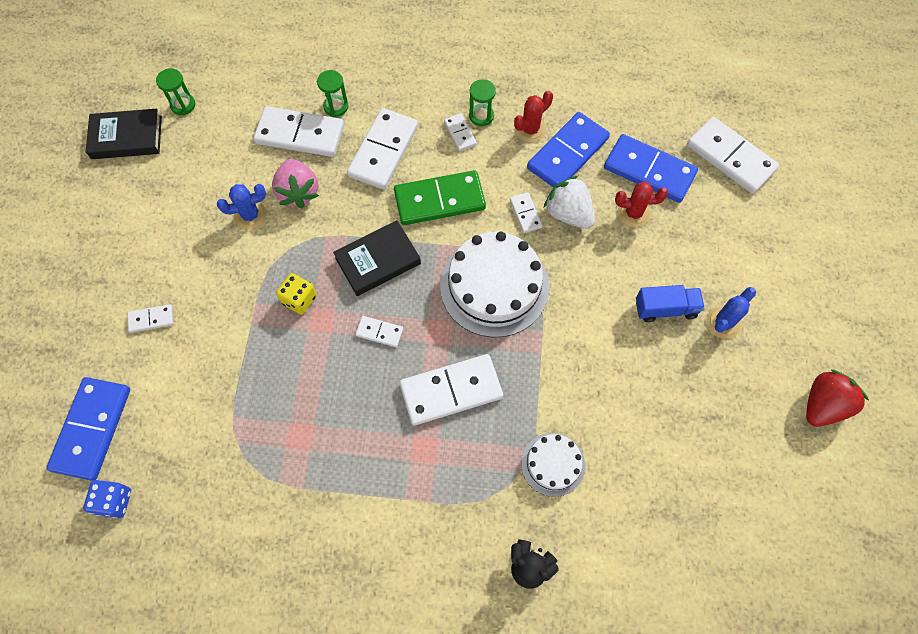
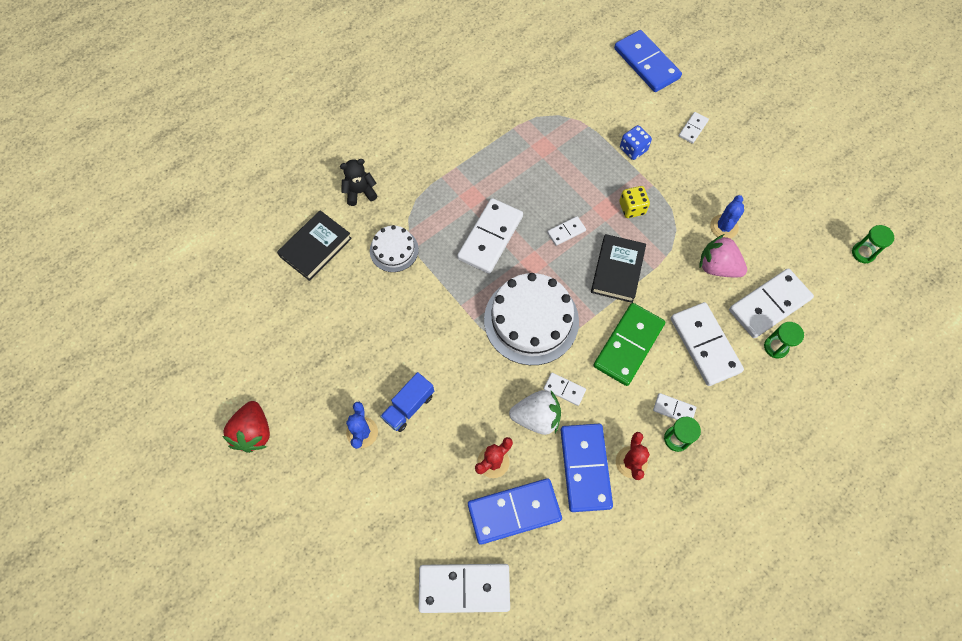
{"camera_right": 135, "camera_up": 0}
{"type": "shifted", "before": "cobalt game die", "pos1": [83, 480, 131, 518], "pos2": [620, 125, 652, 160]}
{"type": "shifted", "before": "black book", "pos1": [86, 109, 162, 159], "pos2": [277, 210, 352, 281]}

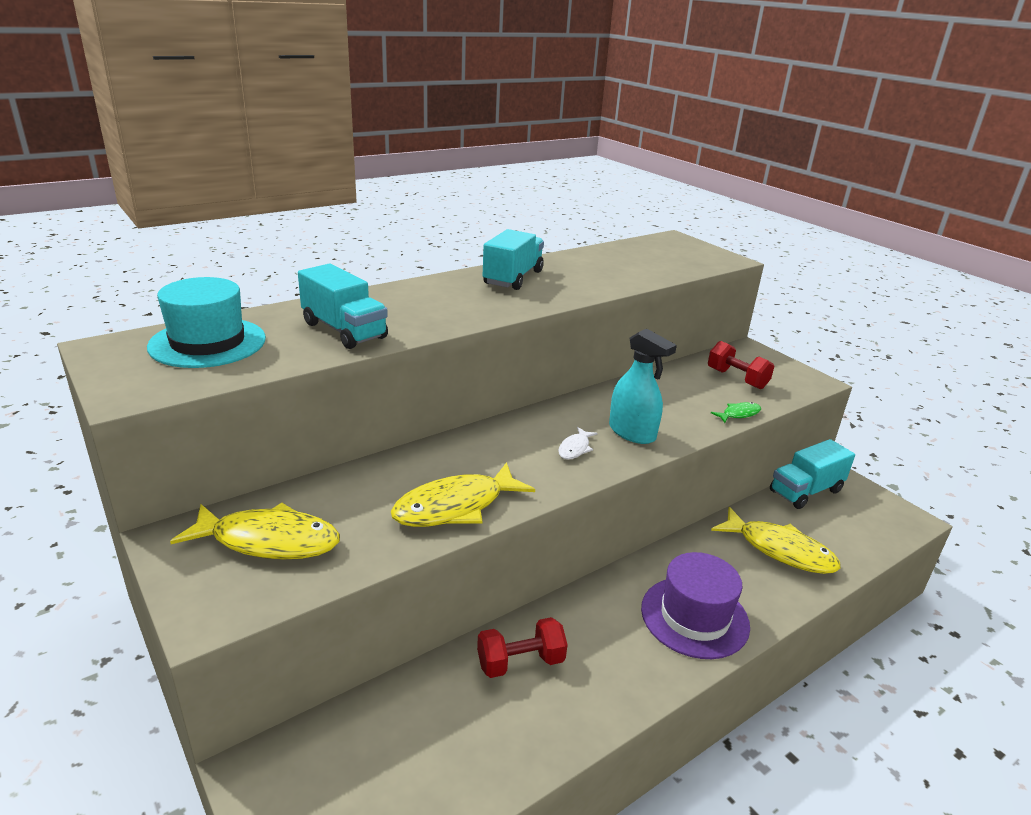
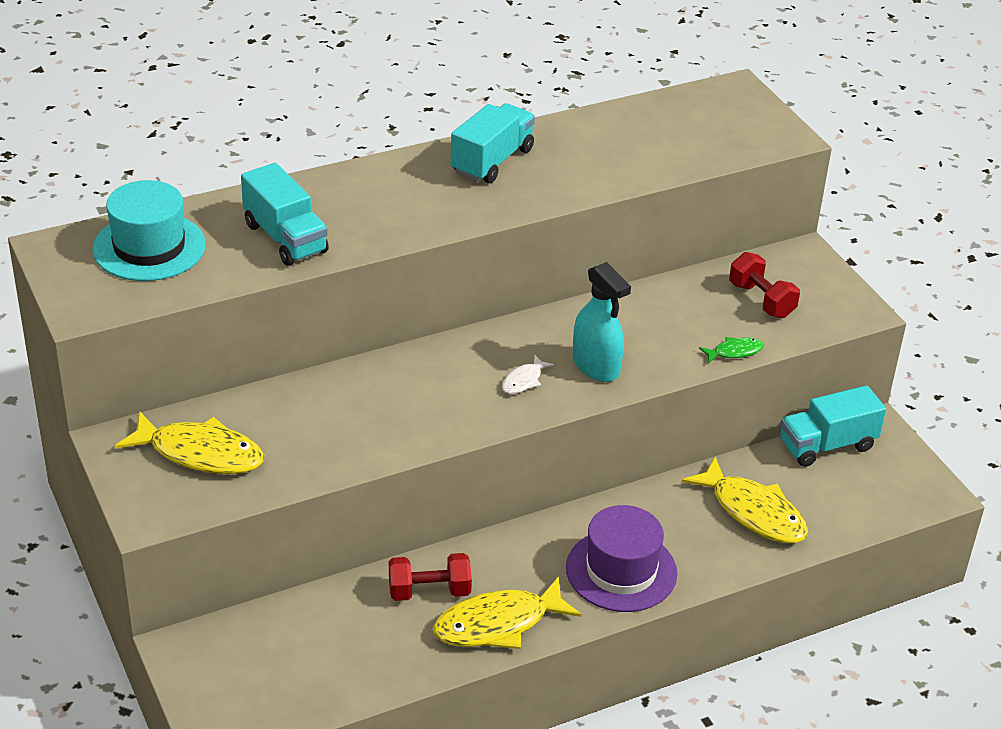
{"camera_right": 10, "camera_up": 10}
{"type": "shifted", "before": "bright yellow fish", "pos1": [391, 462, 535, 527], "pos2": [433, 576, 581, 649]}

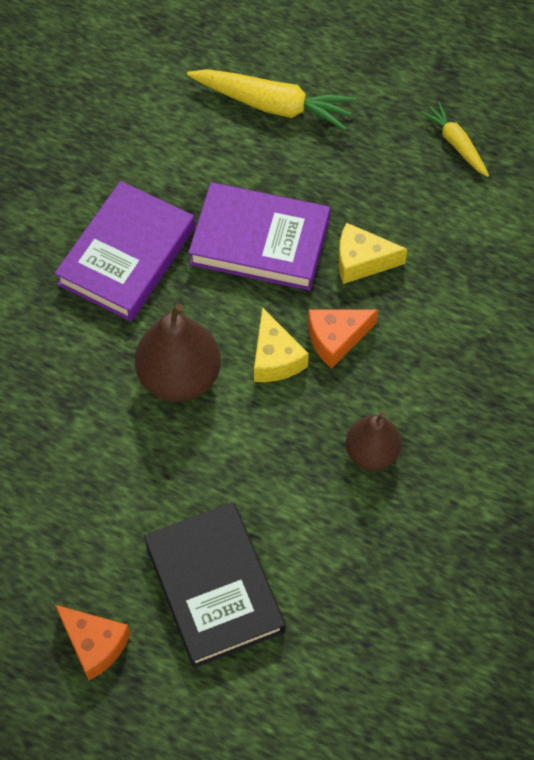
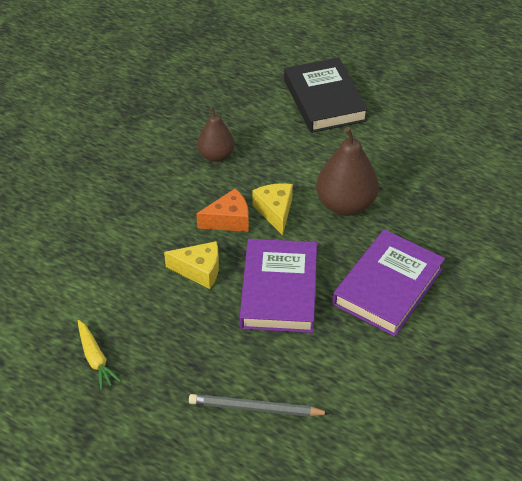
{"camera_right": -175, "camera_up": -15}
{"type": "gone", "before": "orange-coloured cheese wedge", "pos1": [55, 605, 130, 681]}
{"type": "swapped", "before": "bright yellow carrot", "after": "grey lead pencil", "pos1": [187, 69, 356, 130], "pos2": [189, 394, 330, 417]}
{"type": "rotated", "before": "royal purple book", "pos1": [188, 182, 330, 291], "pos2": [240, 239, 317, 333], "turn": 75}

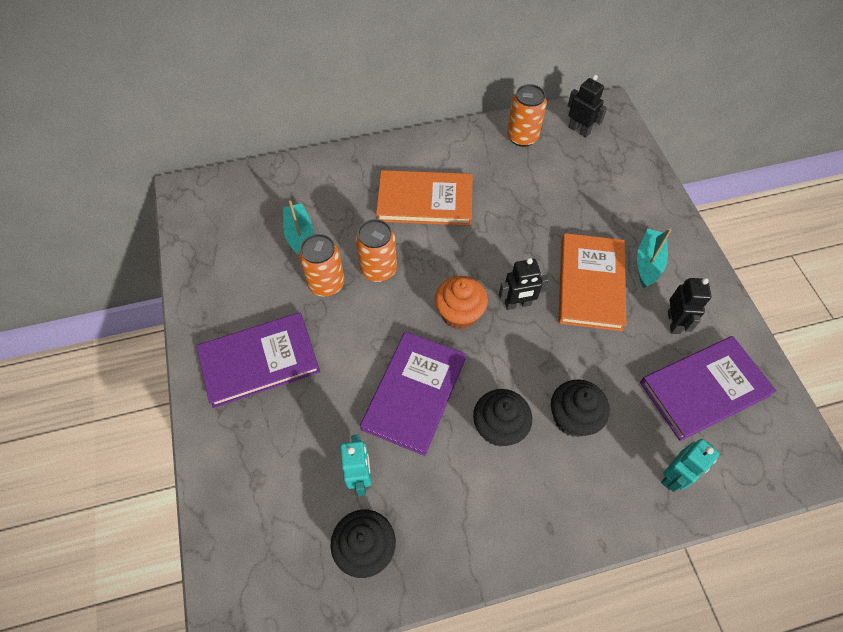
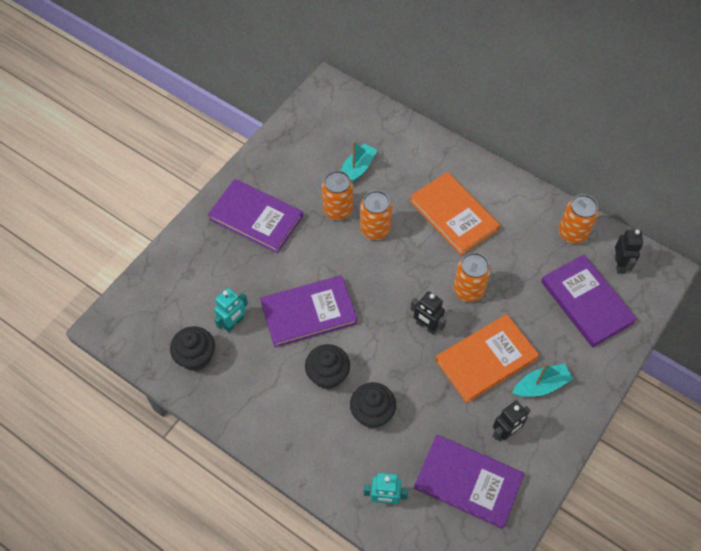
{"camera_right": 50, "camera_up": 0}
{"type": "gone", "before": "orange-coloured fairy cake", "pos1": [435, 276, 488, 330]}
{"type": "new", "after": "orange-coloured tin", "pos2": [453, 253, 491, 302]}
{"type": "new", "after": "royal purple book", "pos2": [541, 255, 637, 348]}

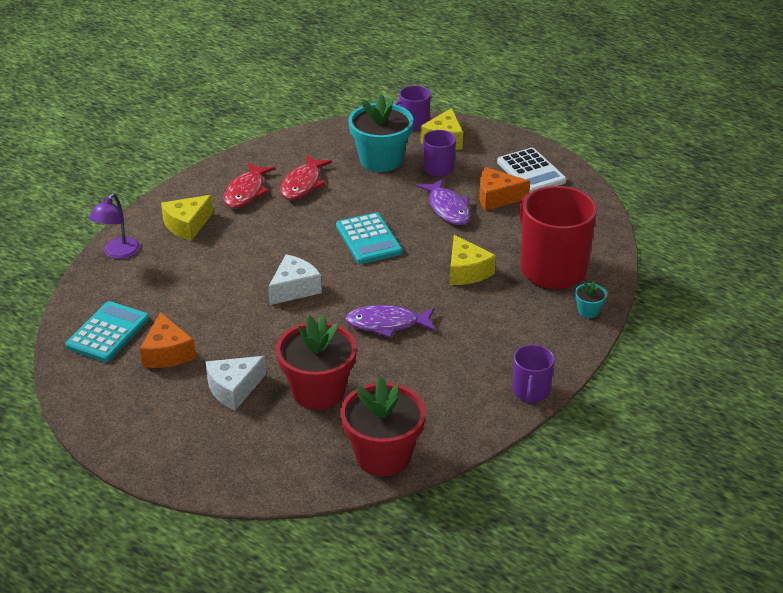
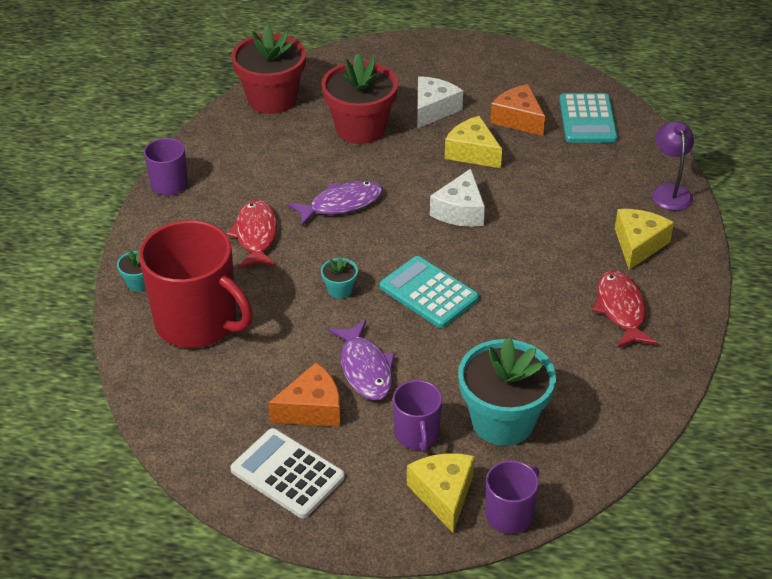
{"camera_right": 155, "camera_up": 5}
{"type": "shifted", "before": "red fish", "pos1": [280, 155, 332, 200], "pos2": [227, 200, 277, 269]}
{"type": "rotated", "before": "royal purple fish", "pos1": [416, 178, 471, 225], "pos2": [328, 320, 395, 400], "turn": -150}
{"type": "shifted", "before": "bright yellow cheese wedge", "pos1": [450, 235, 496, 285], "pos2": [445, 116, 502, 168]}
{"type": "new", "after": "teal flower pot", "pos2": [321, 257, 358, 299]}

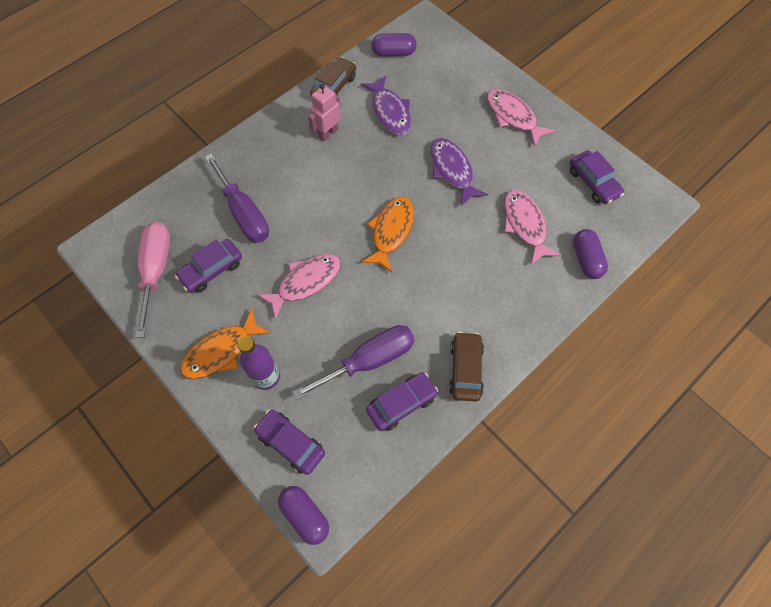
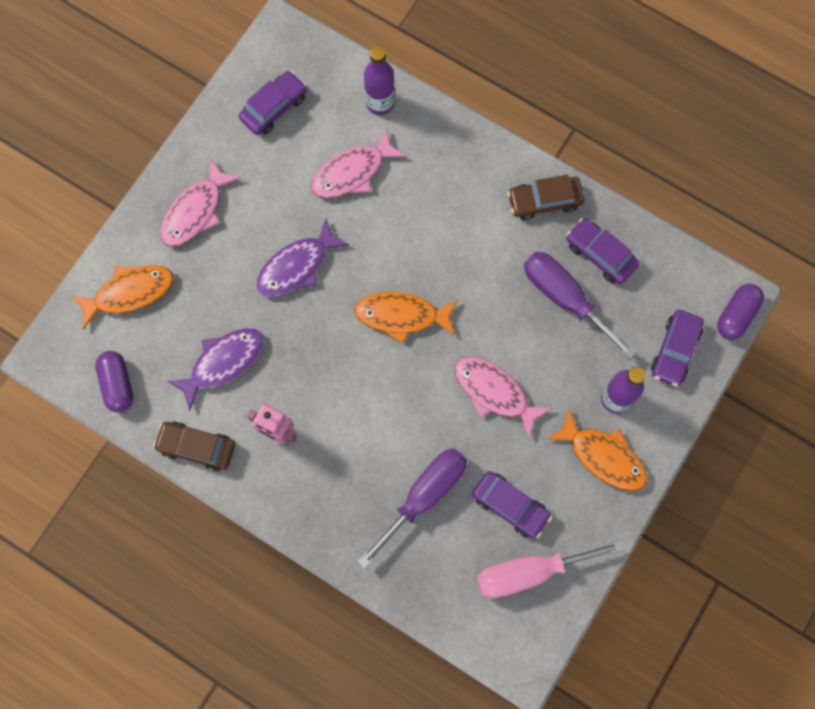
{"camera_right": -105, "camera_up": 10}
{"type": "swapped", "before": "royal purple capsule", "after": "royal purple flask", "pos1": [573, 229, 608, 279], "pos2": [364, 46, 395, 115]}
{"type": "new", "after": "orange-coloured fish", "pos2": [71, 265, 173, 329]}

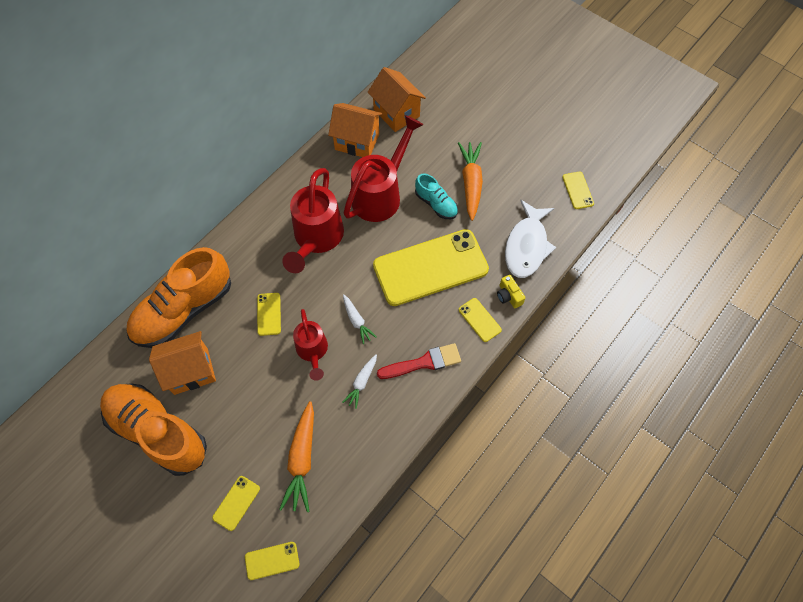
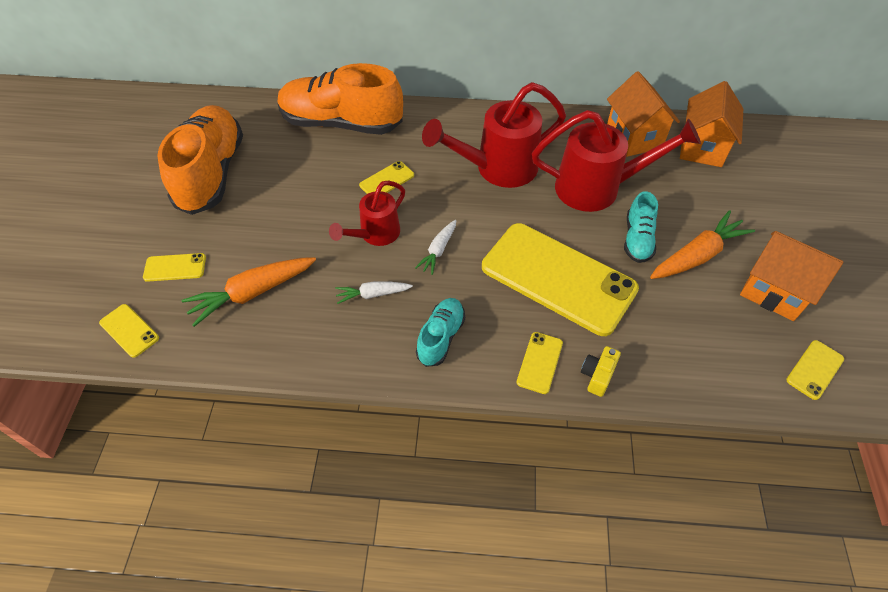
{"camera_right": 55, "camera_up": -10}
{"type": "shifted", "before": "orange-coloured toy house", "pos1": [149, 331, 216, 395], "pos2": [740, 231, 844, 321]}
{"type": "swapped", "before": "red paintbrush", "after": "teal sneaker", "pos1": [377, 343, 461, 379], "pos2": [416, 298, 465, 367]}
{"type": "gone", "before": "white fish", "pos1": [505, 200, 556, 278]}

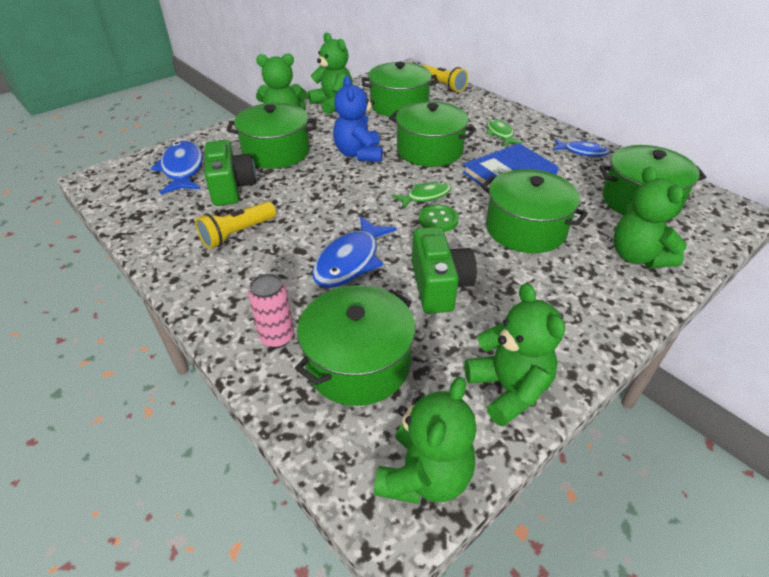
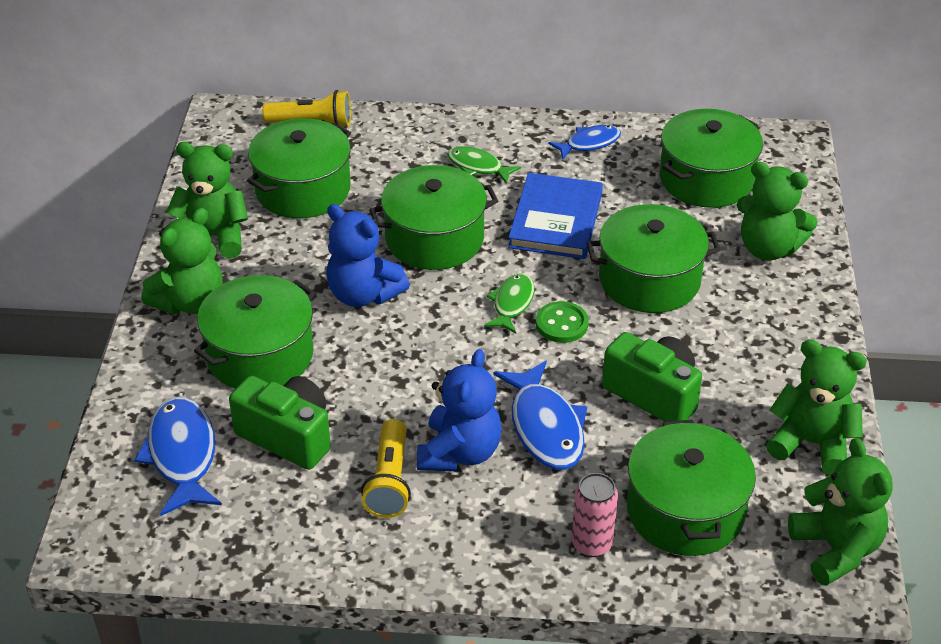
{"camera_right": -45, "camera_up": 0}
{"type": "rotated", "before": "cobalt fish", "pos1": [151, 141, 203, 194], "pos2": [134, 397, 222, 516], "turn": 45}
{"type": "new", "after": "cobalt stuffed bear", "pos2": [417, 349, 502, 471]}

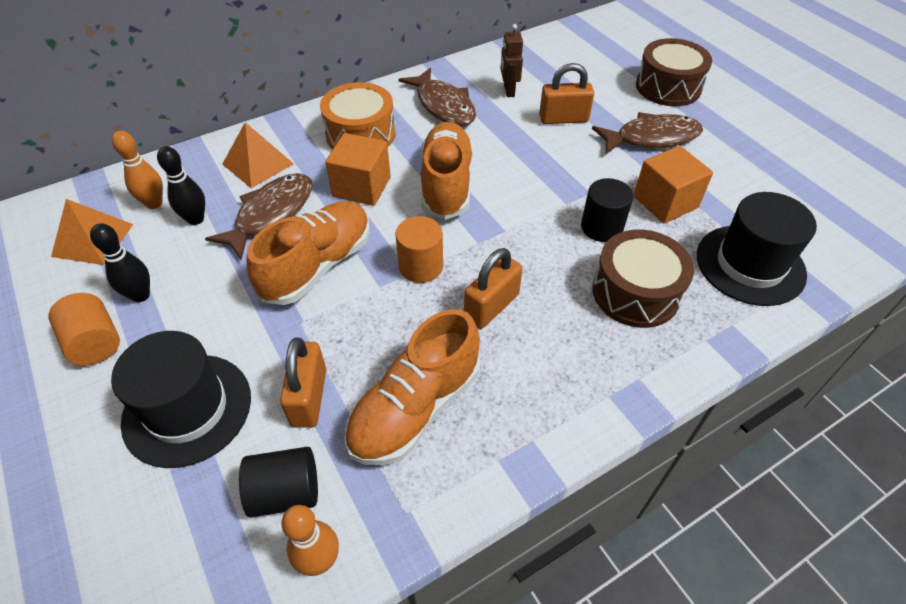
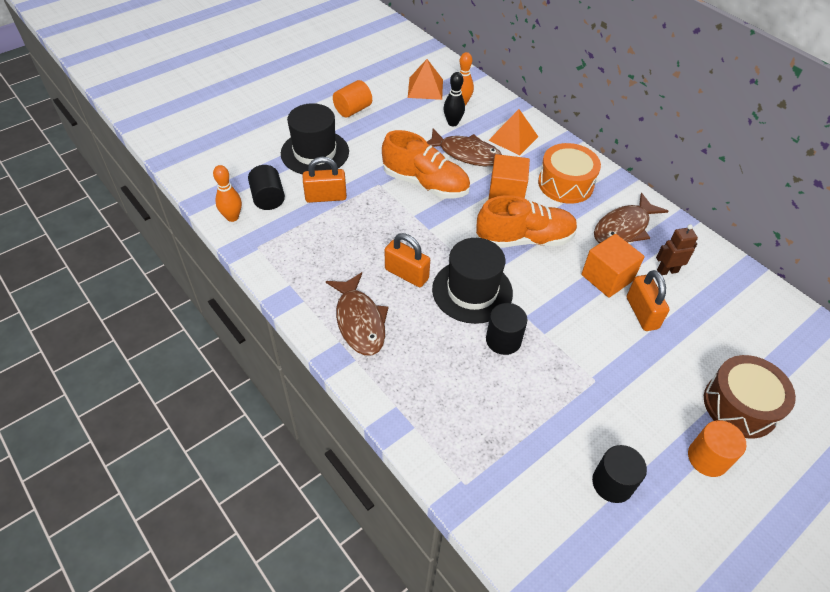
{"camera_right": 80, "camera_up": 0}
{"type": "gone", "before": "black bowling pin", "pos1": [90, 223, 150, 302]}
{"type": "gone", "before": "orange-coloured sneaker", "pos1": [344, 309, 480, 465]}
{"type": "shifted", "before": "orange-coloured cylinder", "pos1": [395, 216, 443, 283], "pos2": [688, 420, 746, 477]}
{"type": "shifted", "before": "russet fish", "pos1": [592, 112, 703, 154], "pos2": [326, 272, 389, 356]}
{"type": "gone", "before": "russet toy drum", "pos1": [592, 230, 694, 328]}
{"type": "shifted", "before": "orange-coloured cube", "pos1": [633, 146, 713, 224], "pos2": [581, 234, 644, 298]}
{"type": "shifted", "before": "black hat", "pos1": [697, 192, 817, 306], "pos2": [432, 238, 513, 324]}
{"type": "new", "after": "black cylinder", "pos2": [592, 445, 647, 503]}

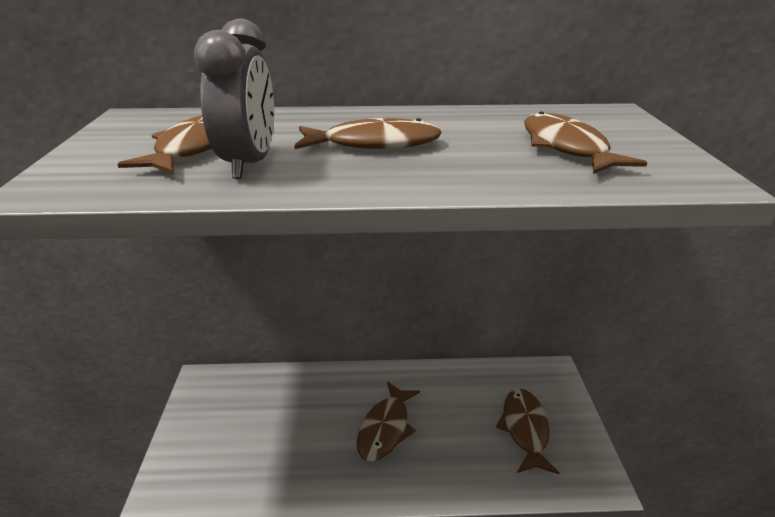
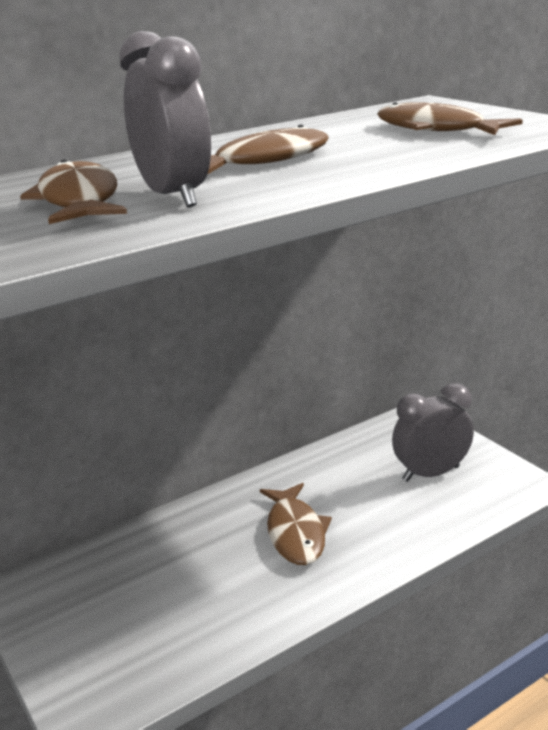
{"camera_right": -30, "camera_up": -5}
{"type": "swapped", "before": "russet fish", "after": "grey alarm clock", "pos1": [496, 388, 560, 474], "pos2": [392, 383, 474, 482]}

